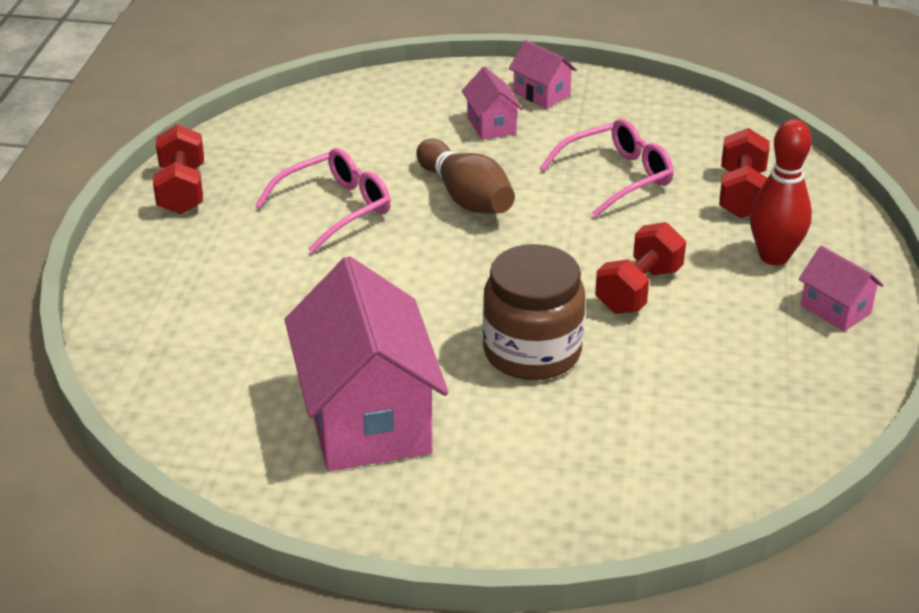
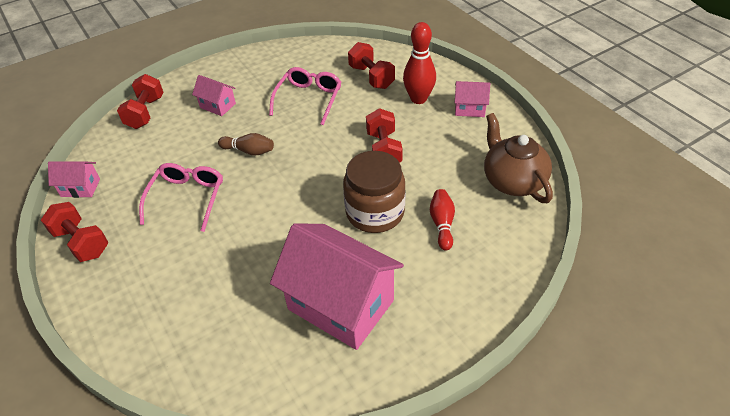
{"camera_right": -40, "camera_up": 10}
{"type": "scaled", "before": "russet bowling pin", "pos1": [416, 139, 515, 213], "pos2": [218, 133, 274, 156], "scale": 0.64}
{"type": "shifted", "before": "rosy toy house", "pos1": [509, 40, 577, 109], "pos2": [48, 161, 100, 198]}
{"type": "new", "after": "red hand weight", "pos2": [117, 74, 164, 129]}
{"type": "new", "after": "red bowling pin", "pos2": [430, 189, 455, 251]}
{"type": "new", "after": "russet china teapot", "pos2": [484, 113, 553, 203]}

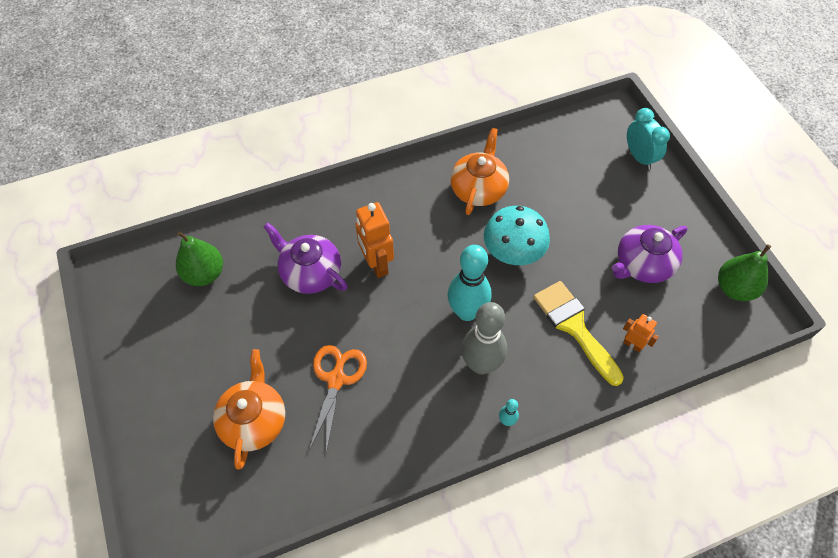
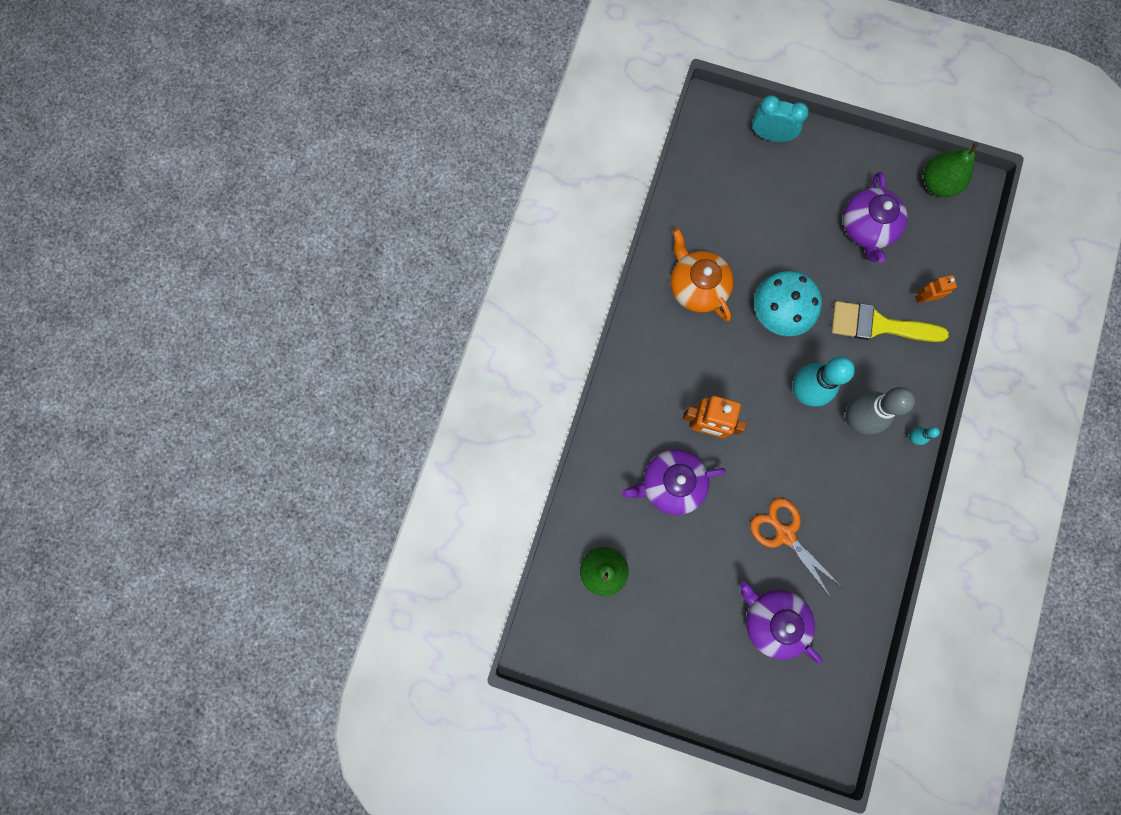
{"camera_right": -50, "camera_up": 20}
{"type": "repainted", "before": "orange-coloured china teapot", "after": "royal purple china teapot", "pos1": [213, 349, 285, 470], "pos2": [740, 582, 822, 664]}

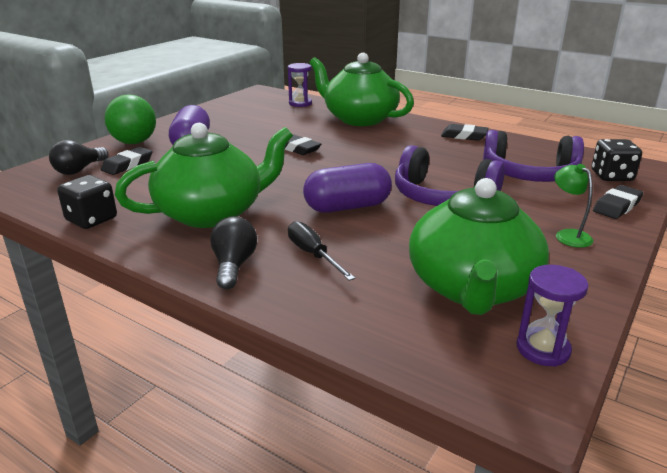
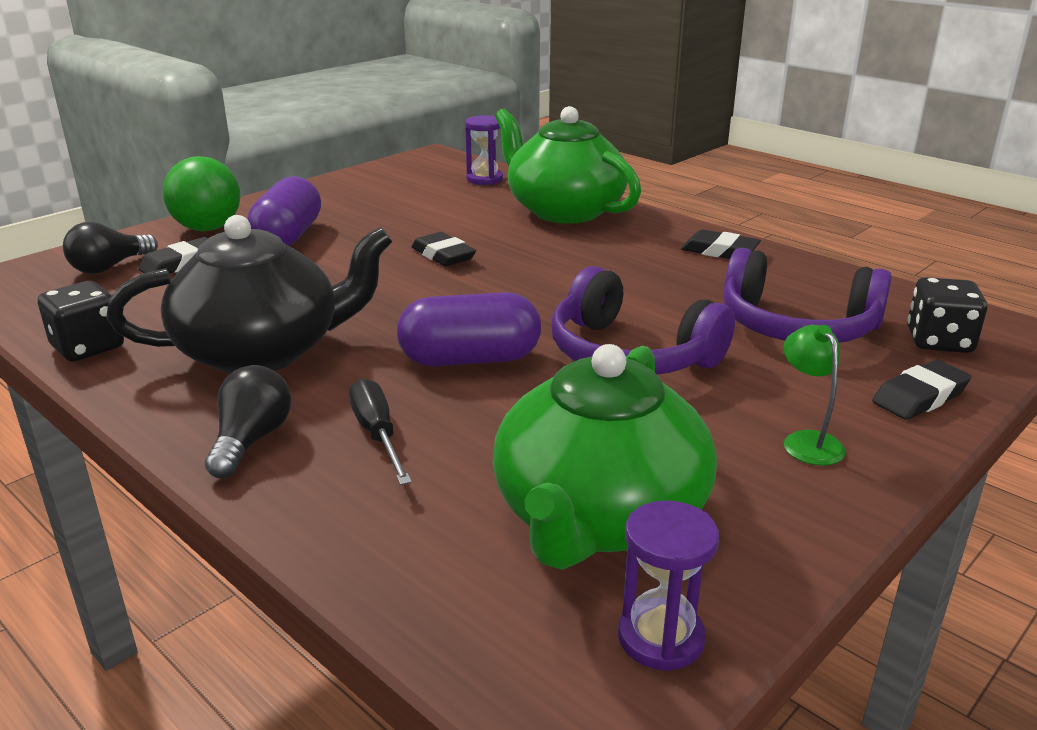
{"camera_right": 10, "camera_up": 0}
{"type": "repainted", "before": "emerald china teapot", "after": "black china teapot", "pos1": [115, 123, 293, 228], "pos2": [106, 215, 393, 374]}

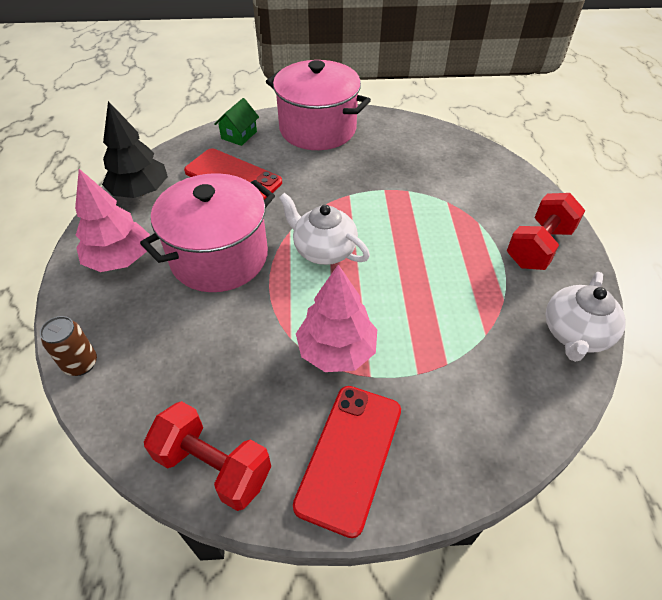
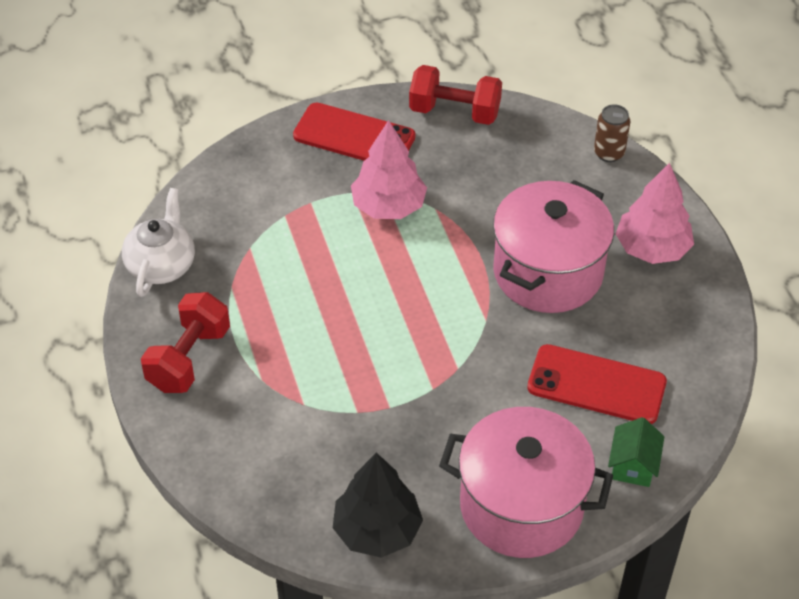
{"camera_right": 165, "camera_up": 0}
{"type": "shifted", "before": "black tree", "pos1": [102, 101, 168, 198], "pos2": [333, 453, 423, 558]}
{"type": "gone", "before": "white china teapot", "pos1": [279, 193, 370, 265]}
{"type": "rotated", "before": "red phone", "pos1": [293, 386, 401, 538], "pos2": [293, 102, 416, 161], "turn": -75}

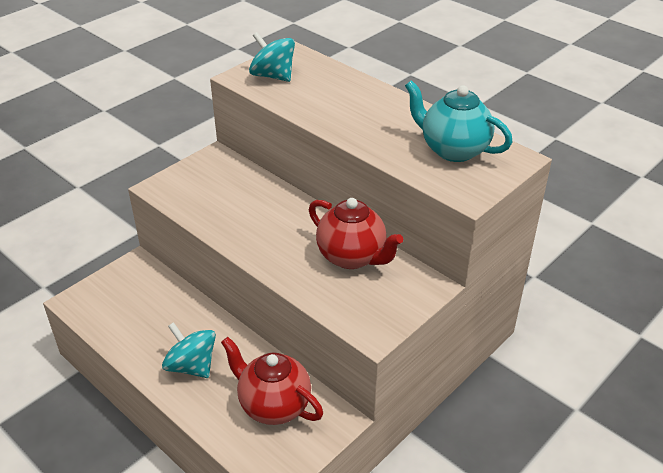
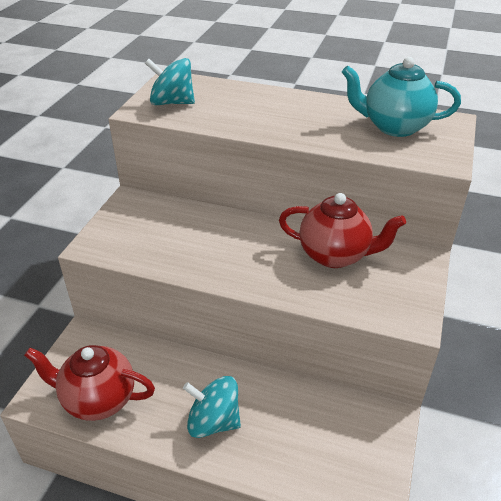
{"camera_right": -25, "camera_up": 0}
{"type": "shifted", "before": "red china teapot", "pos1": [221, 337, 323, 425], "pos2": [24, 345, 155, 421]}

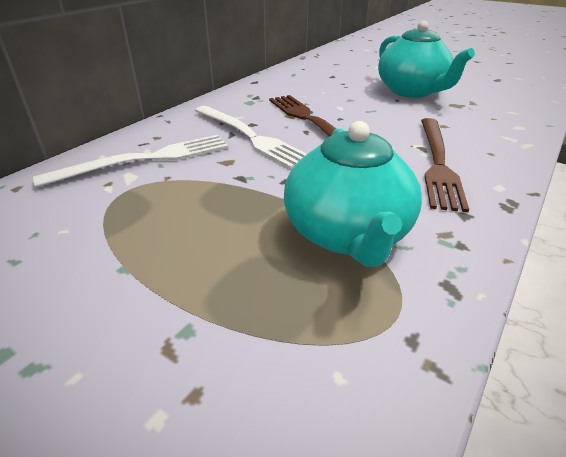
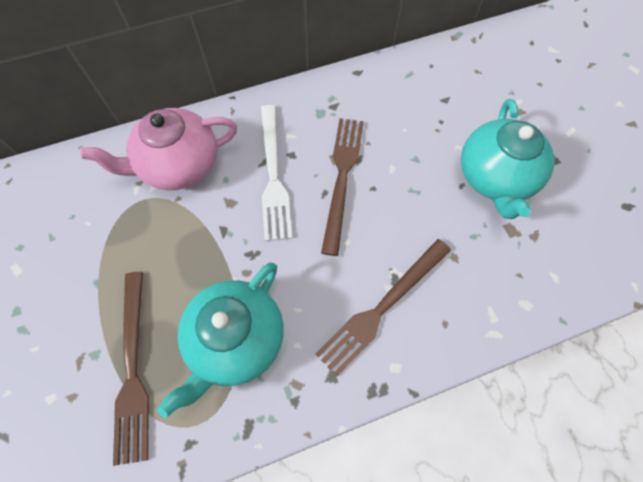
{"camera_right": 35, "camera_up": 30}
{"type": "swapped", "before": "white table fork", "after": "rosy china teapot", "pos1": [33, 135, 228, 188], "pos2": [80, 108, 237, 190]}
{"type": "new", "after": "russet table fork", "pos2": [113, 272, 149, 466]}

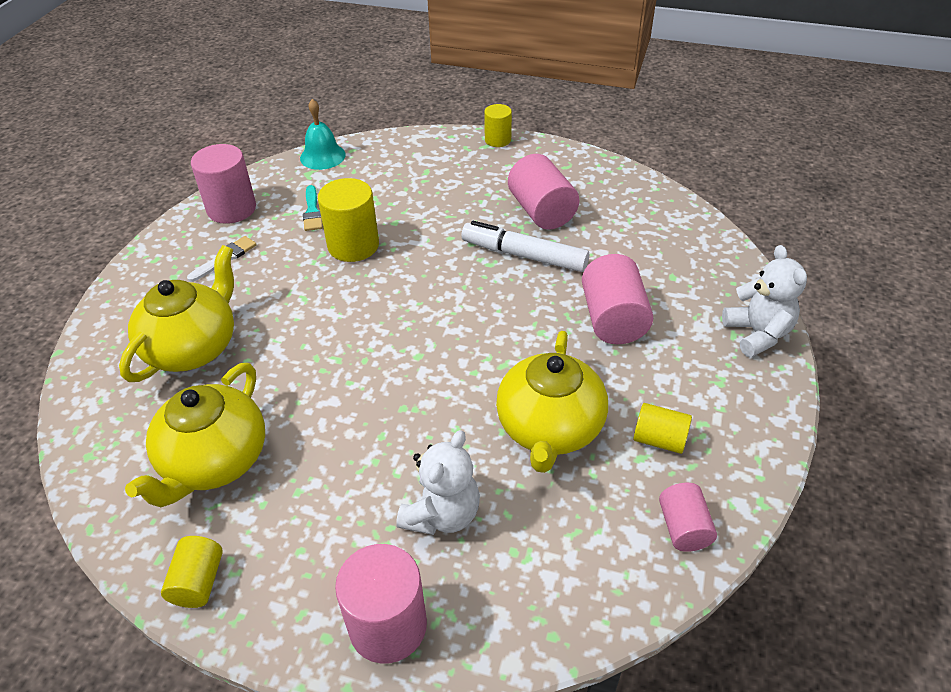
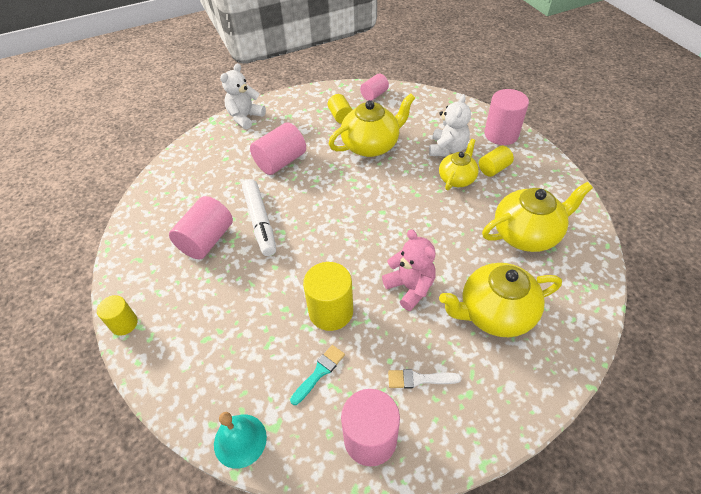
{"camera_right": -130, "camera_up": 5}
{"type": "shifted", "before": "bright yellow cylinder", "pos1": [161, 536, 223, 608], "pos2": [479, 146, 514, 177]}
{"type": "rotated", "before": "white stuffed bear", "pos1": [396, 430, 480, 535], "pos2": [429, 94, 471, 156], "turn": 120}
{"type": "new", "after": "rosy stuffed bear", "pos2": [382, 229, 436, 311]}
{"type": "new", "after": "bright yellow china teapot", "pos2": [439, 139, 479, 190]}

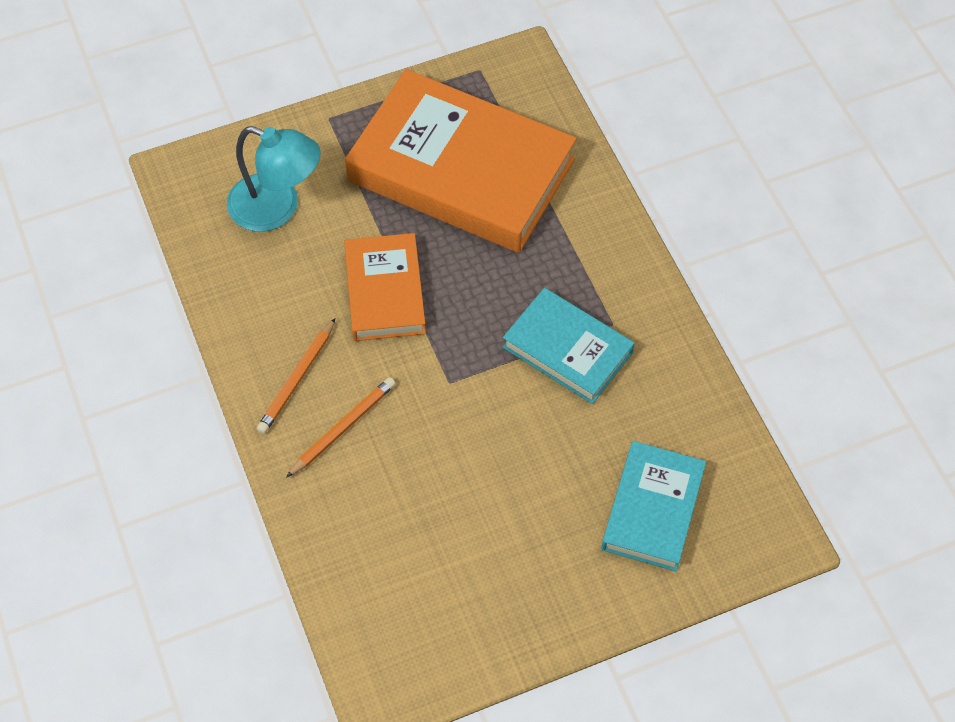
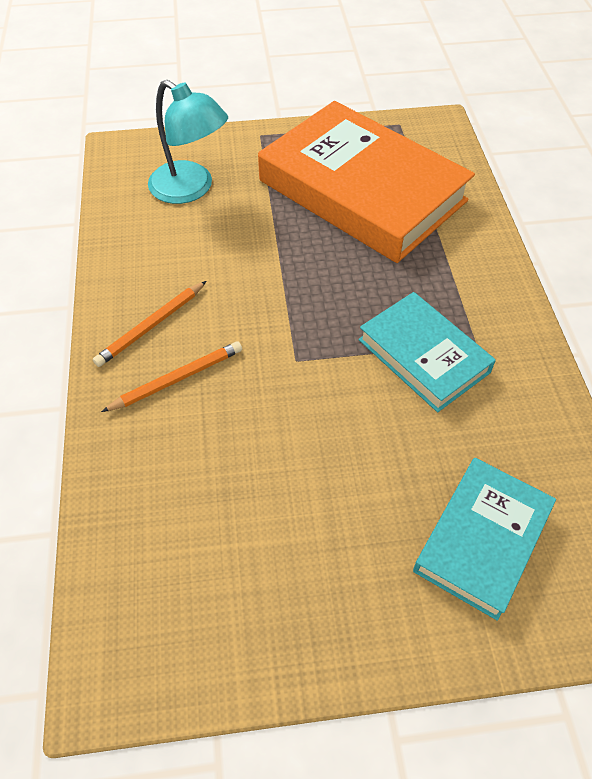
{"camera_right": 15, "camera_up": -5}
{"type": "gone", "before": "orange-coloured book", "pos1": [344, 233, 426, 341]}

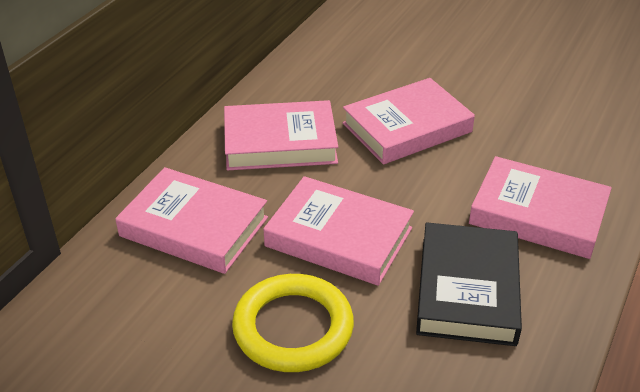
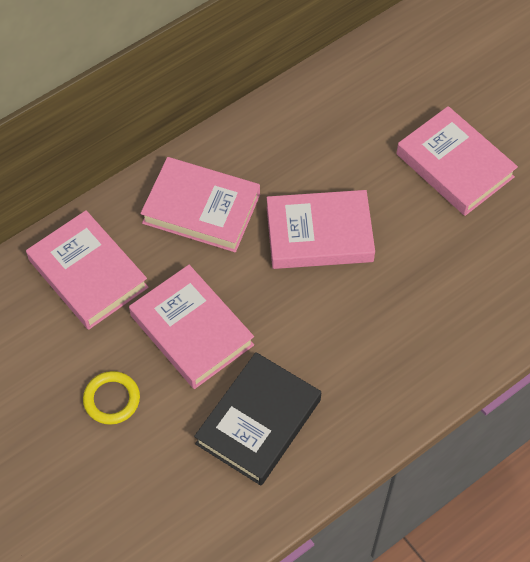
{"camera_right": 25, "camera_up": 20}
{"type": "scaled", "before": "bright yellow hoop", "pos1": [232, 274, 354, 372], "pos2": [83, 371, 140, 425], "scale": 0.6}
{"type": "shifted", "before": "rosy book", "pos1": [469, 156, 612, 259], "pos2": [396, 106, 518, 216]}

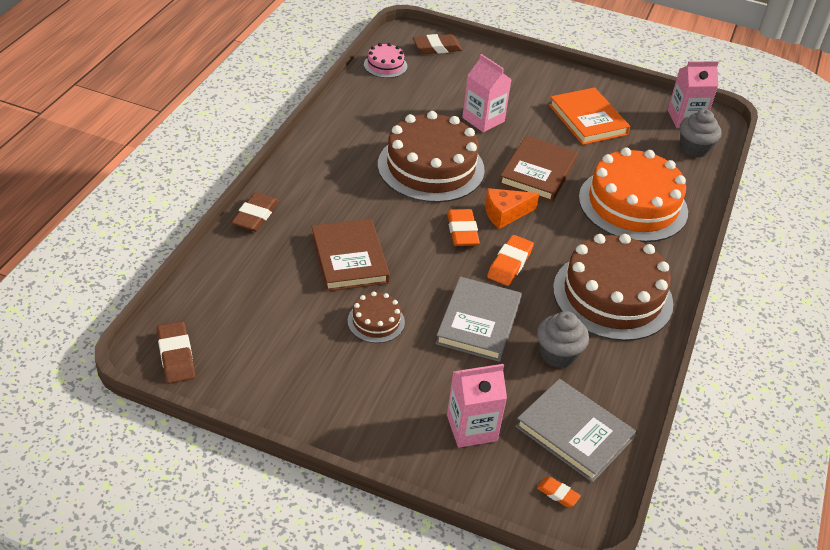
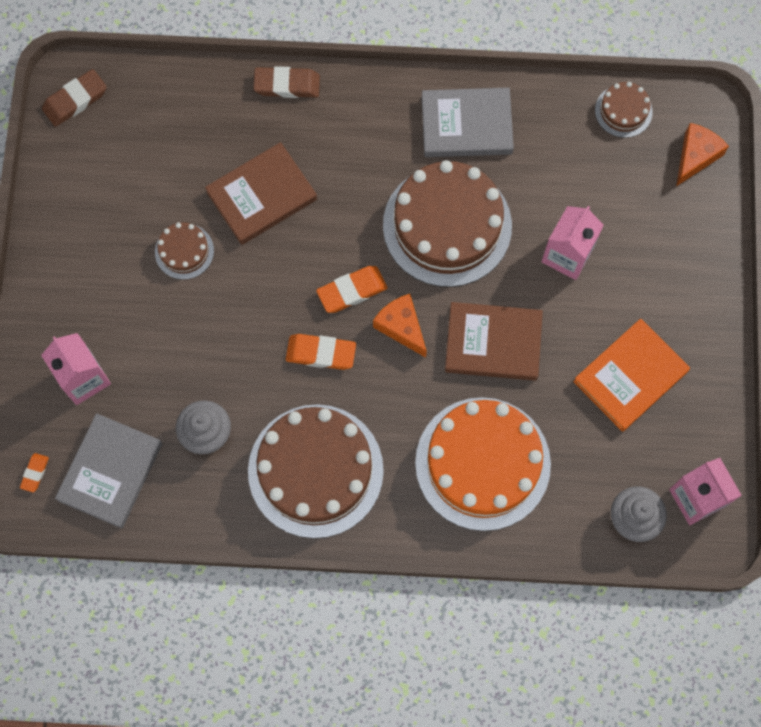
{"camera_right": 75, "camera_up": 30}
{"type": "repainted", "before": "rosy layer cake", "after": "russet layer cake", "pos1": [364, 43, 407, 78], "pos2": [595, 82, 653, 138]}
{"type": "swapped", "before": "russet pencil eraser", "after": "orange-coloured cheese wedge", "pos1": [413, 34, 462, 54], "pos2": [676, 123, 729, 186]}
{"type": "shifted", "before": "grey book", "pos1": [435, 277, 522, 362], "pos2": [422, 88, 514, 157]}

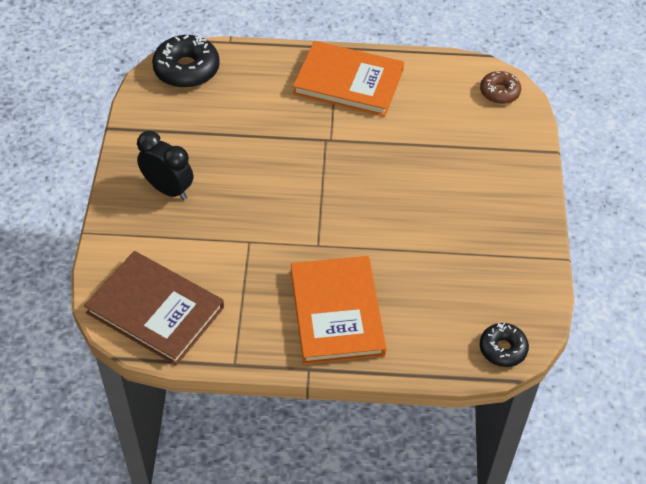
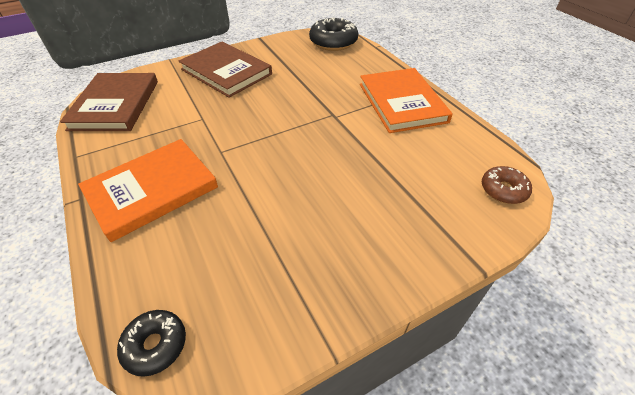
{"camera_right": 60, "camera_up": -5}
{"type": "swapped", "before": "black alarm clock", "after": "russet book", "pos1": [137, 131, 193, 200], "pos2": [179, 42, 272, 98]}

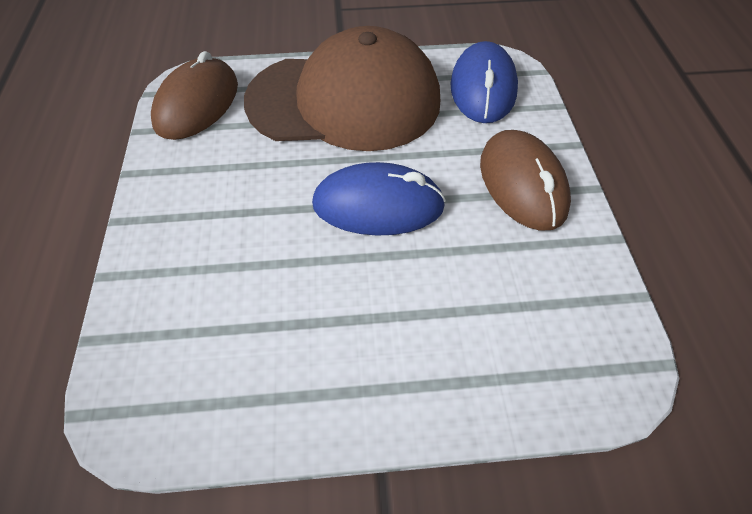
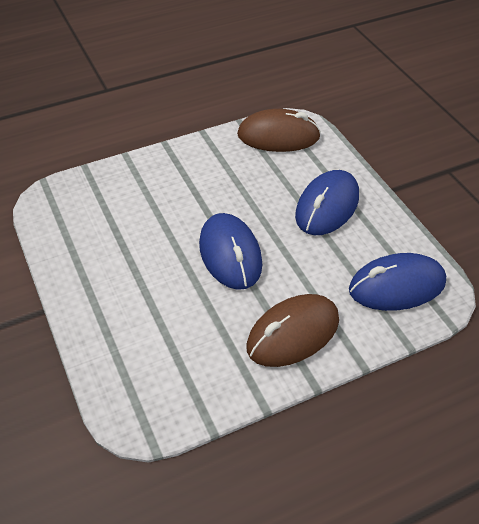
{"camera_right": 70, "camera_up": -5}
{"type": "swapped", "before": "russet peaked cap", "after": "cobalt mouse", "pos1": [244, 26, 440, 151], "pos2": [295, 170, 359, 235]}

